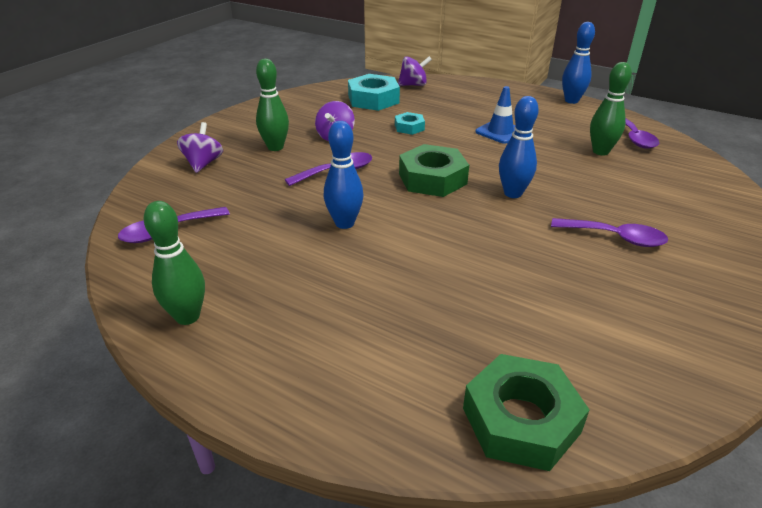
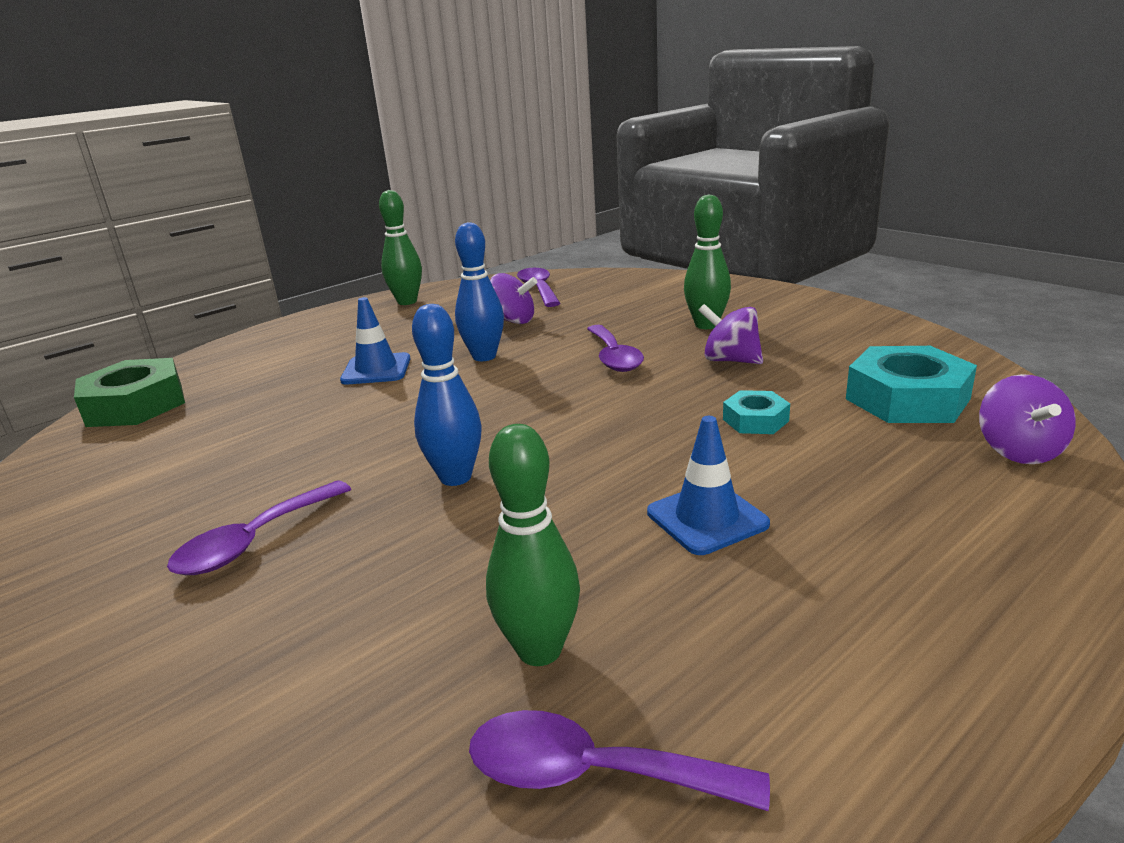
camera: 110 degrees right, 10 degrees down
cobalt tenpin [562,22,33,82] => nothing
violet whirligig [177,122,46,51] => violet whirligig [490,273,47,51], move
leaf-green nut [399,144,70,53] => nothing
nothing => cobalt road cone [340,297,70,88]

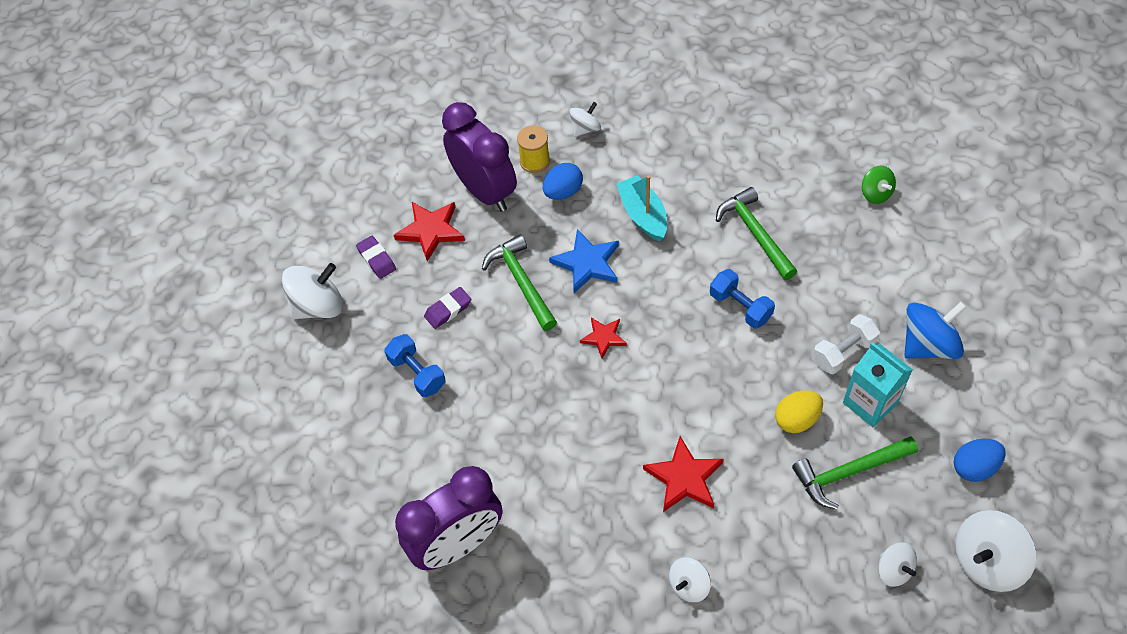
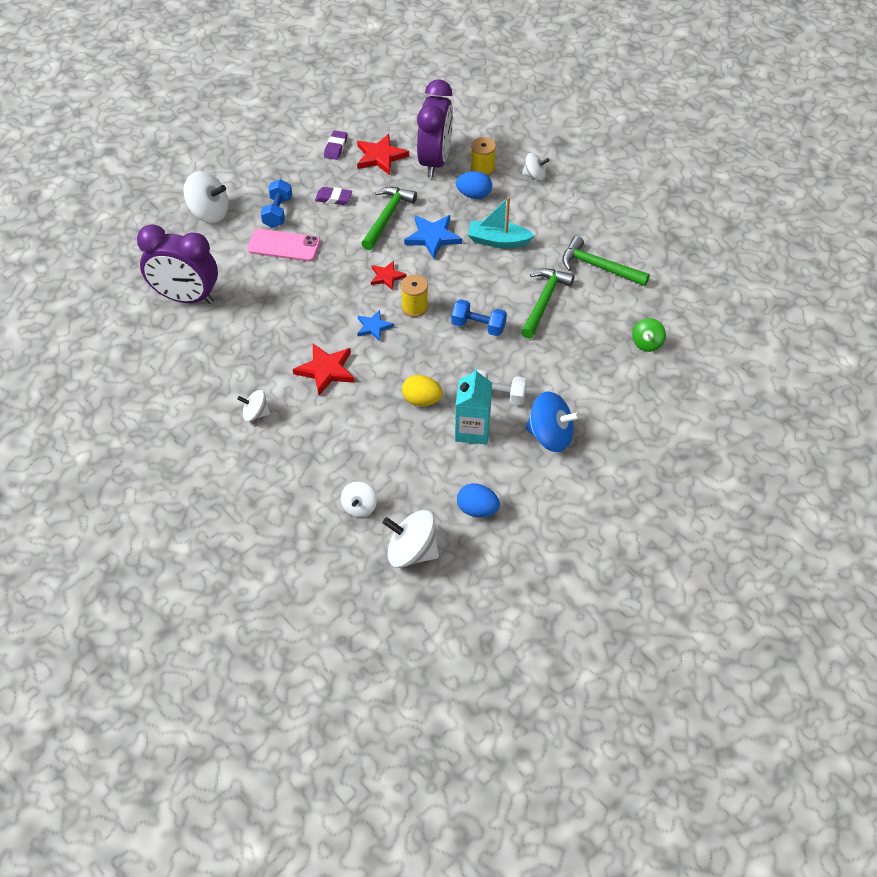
camera: 45 degrees right, 5 degrees down
teal boat [616,175,51,66] => teal boat [468,197,67,51], 105 degrees counterclockwise
white whirligig [282,263,61,56] => white whirligig [184,171,45,52], move
cobalt hand weight [710,269,65,60] => cobalt hand weight [451,299,56,37], 75 degrees counterclockwise
leaf-green claw hammer [792,436,126,74] => leaf-green claw hammer [562,236,88,50], move
nothing => pink smartphone [247,229,74,33]
nothing => yellow bobbin [401,275,27,42]
nothing => cobalt star shape [357,310,37,31]

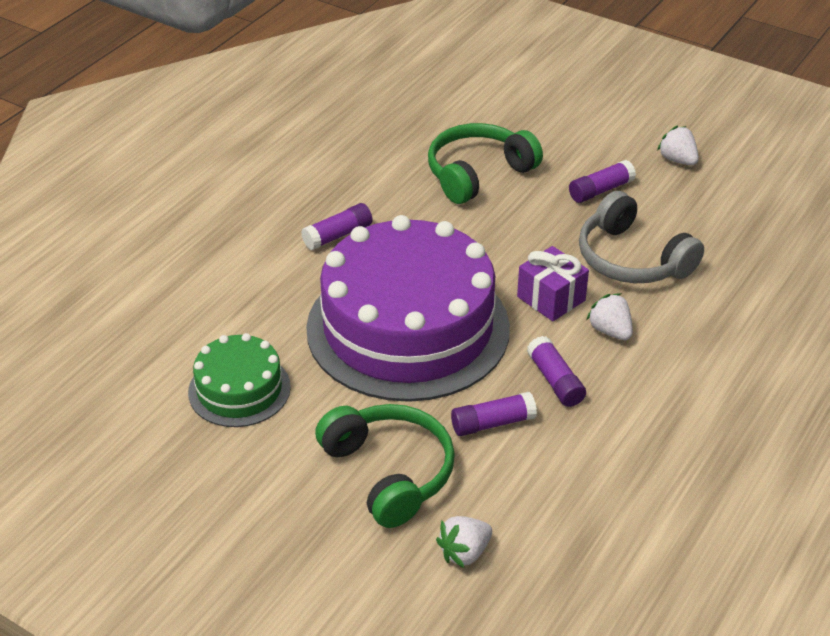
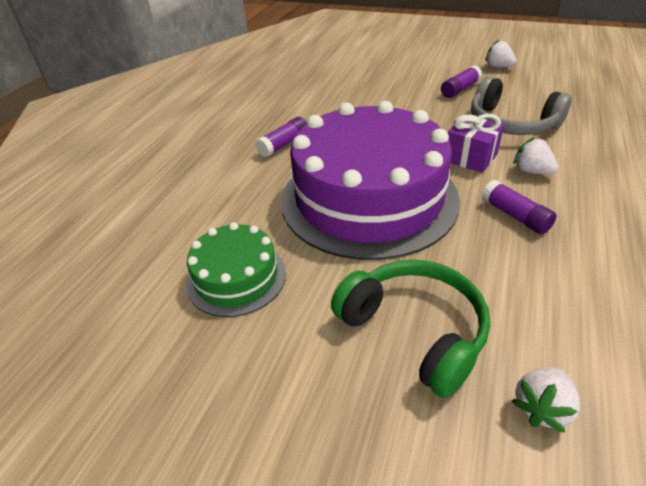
camera: 10 degrees left, 0 degrees up
leaf-green headphones [428,123,115,81] => nothing
violet glue [451,392,86,44] => nothing

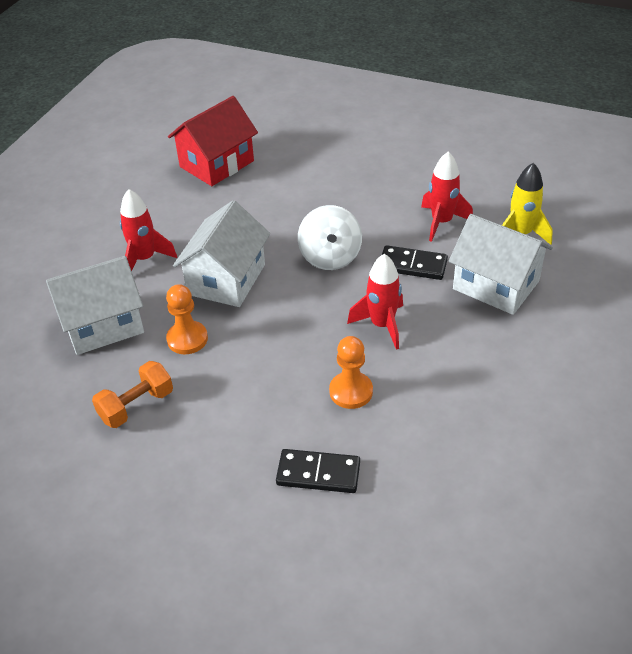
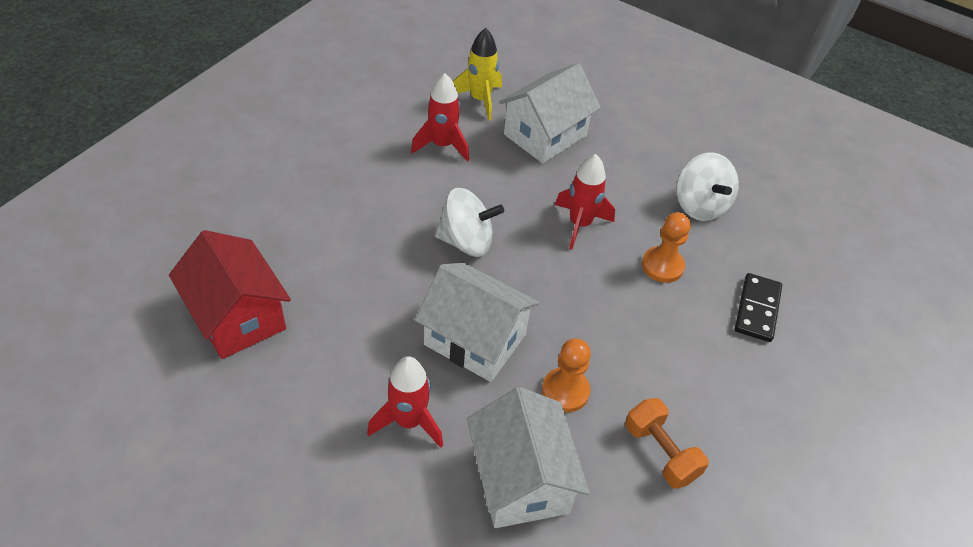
camera: 85 degrees left, 5 degrees up
black domino tile [382,245,66,35] => nothing
nothing => white whirligig [677,152,62,69]

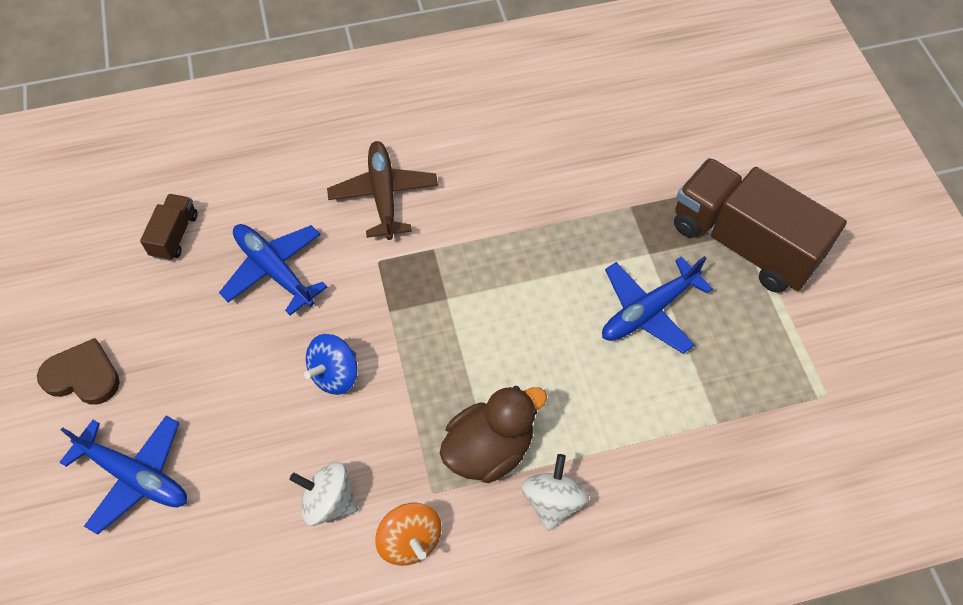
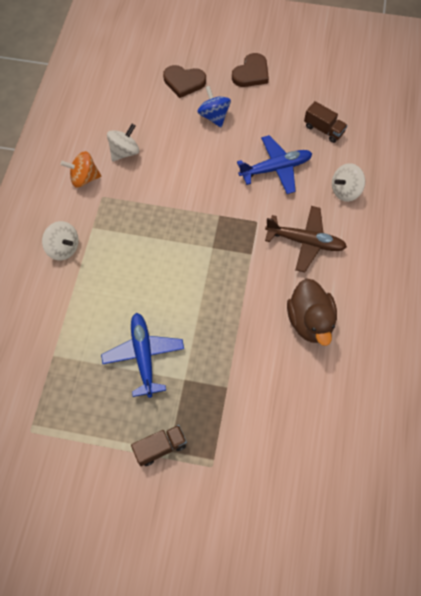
camera: 115 degrees right, 5 degrees up
dark brown toy truck [674,158,173,135] => dark brown toy truck [131,425,56,41], x0.45
cobalt whirligig [304,334,54,61] => cobalt whirligig [198,86,33,41], move
dark brown rubber duck [440,386,107,97] => dark brown rubber duck [287,278,50,68], move
cobalt aeroplane [59,416,128,119] => dark brown heart [163,65,43,33]
nothing => white whirligig [332,163,33,39]

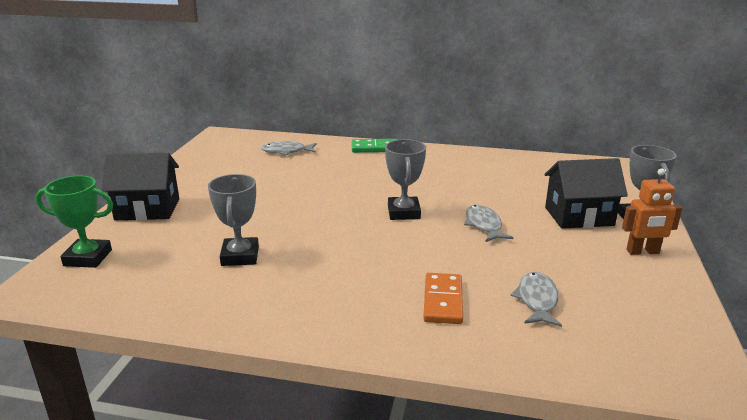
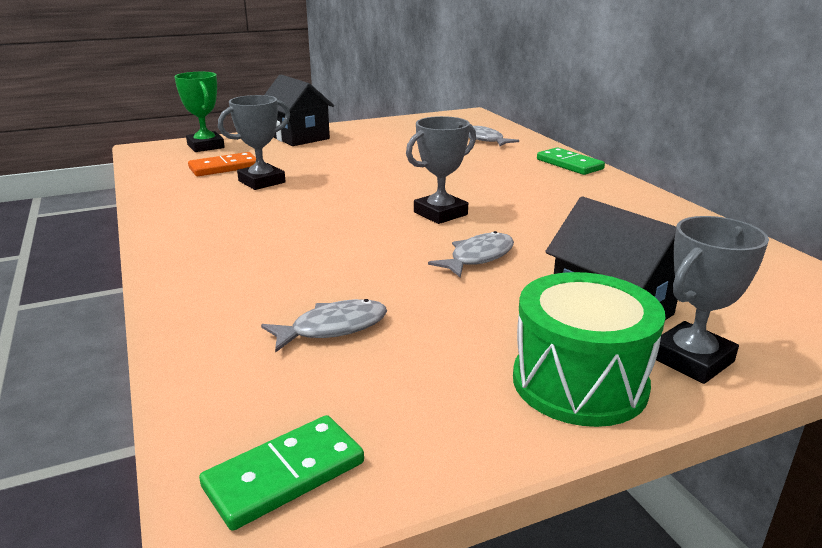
camera: 55 degrees right, 0 degrees up
orange-coloured toy robot [622,168,60,87] => leaf-green snare drum [513,272,152,155]
orange-coloured domino tile [423,273,40,51] => orange-coloured domino tile [188,152,68,24], move
nothing => leaf-green domino tile [199,415,165,116]

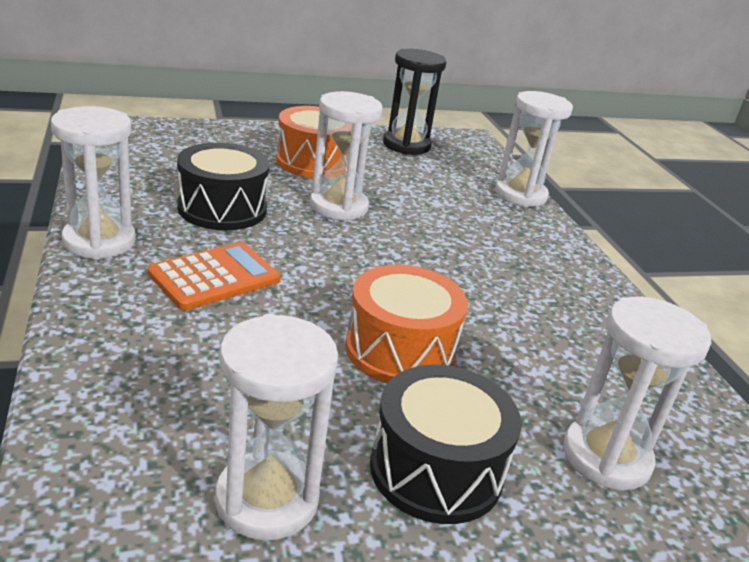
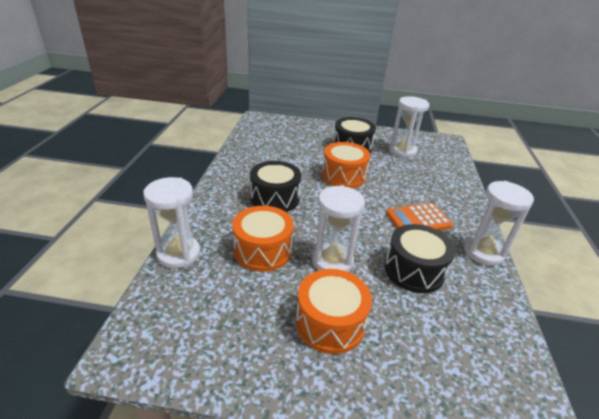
camera: 155 degrees left, 5 degrees up
black sandglass [383,49,63,106] => nothing
white sandglass [563,296,148,194] => nothing
nothing => black snare drum [250,161,51,51]
nothing => orange-coloured snare drum [232,206,62,66]

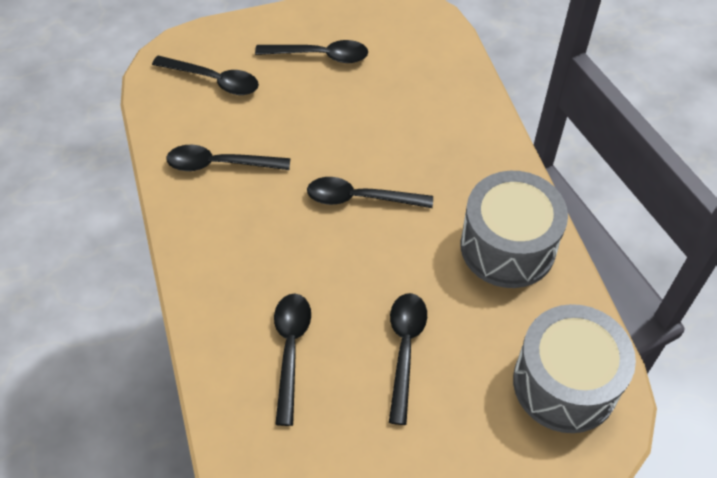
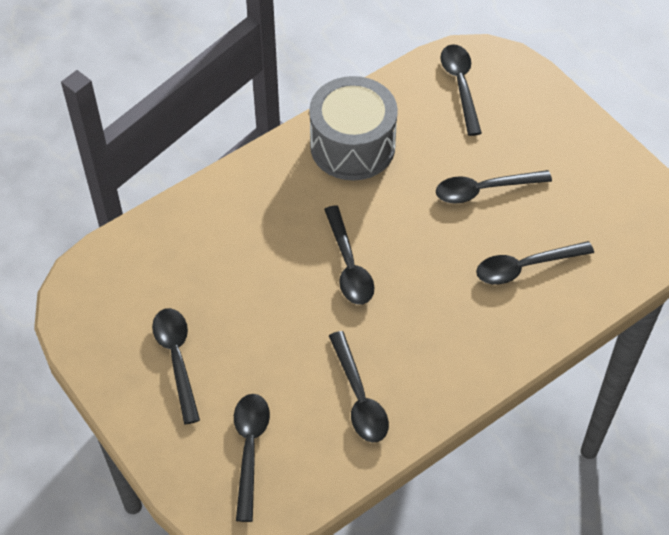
camera: 110 degrees left, 0 degrees up
gray snare drum [513,304,123,129] => black spoon [440,45,42,91]

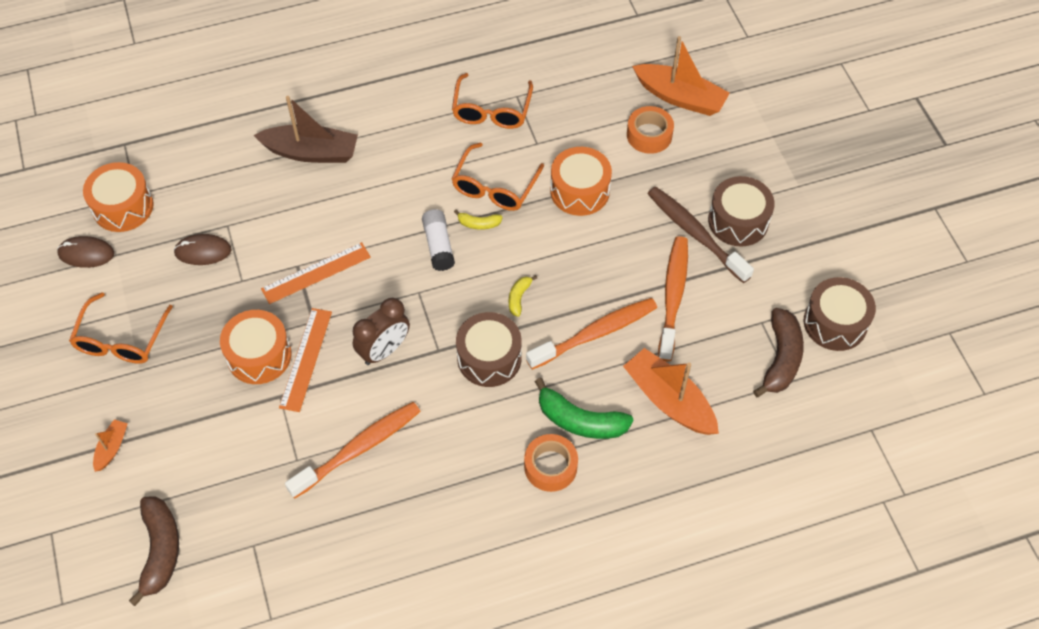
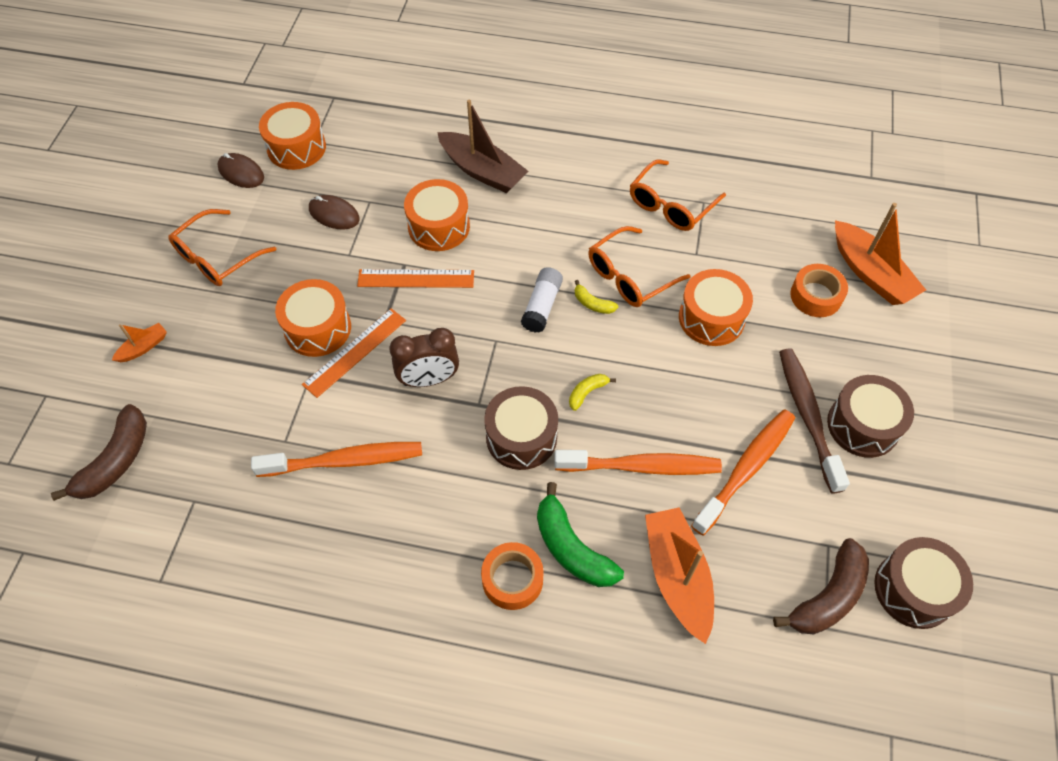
camera: 30 degrees right, 0 degrees up
nothing => orange-coloured snare drum [404,179,66,72]

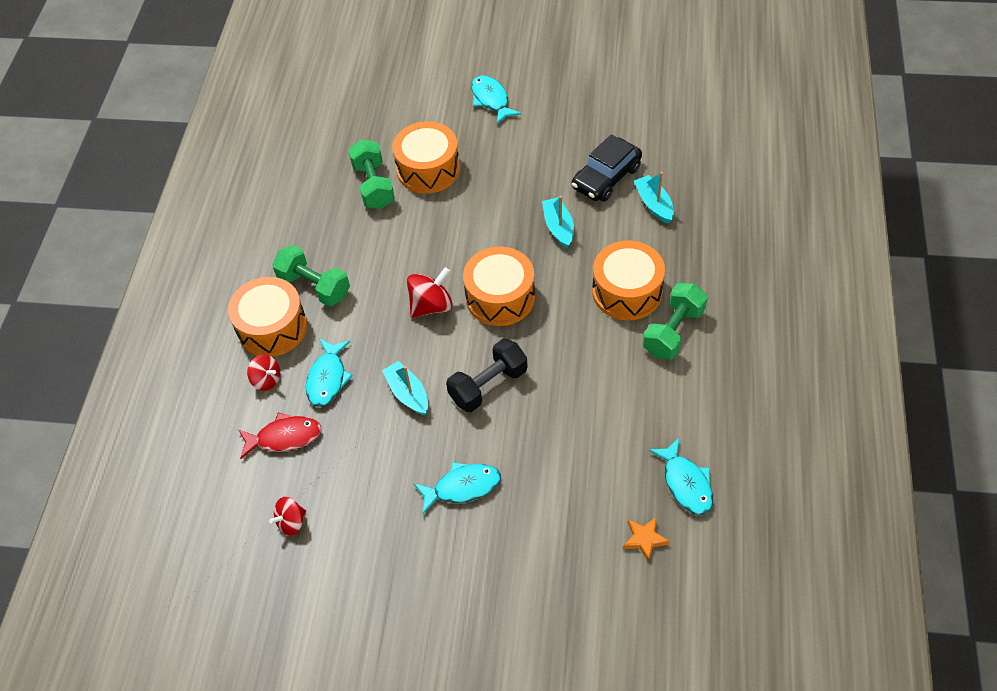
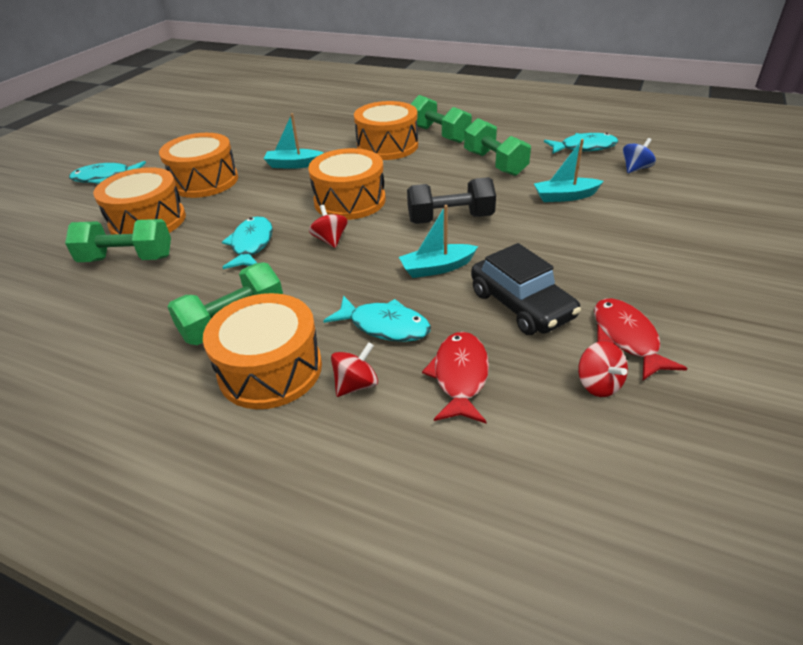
camera: 75 degrees left, 15 degrees down
black automobile [572,135,70,67] => black automobile [471,243,110,92], move
teal boat [634,172,40,51] => teal boat [534,139,70,63], move
red whirligig [407,267,46,51] => red whirligig [309,205,39,43], x0.65
black hand weight [446,339,81,73] => black hand weight [407,177,89,47], 75 degrees counterclockwise
teal toy fish [414,462,87,52] => teal toy fish [222,216,51,53], move
orange-coloured star shape [623,517,47,45] => cobalt whirligig [623,138,33,35]
nothing => leaf-green hand weight [464,118,67,58]
nothing => orange-coloured snare drum [159,133,79,65]
nothing => red toy fish [594,298,93,82]

